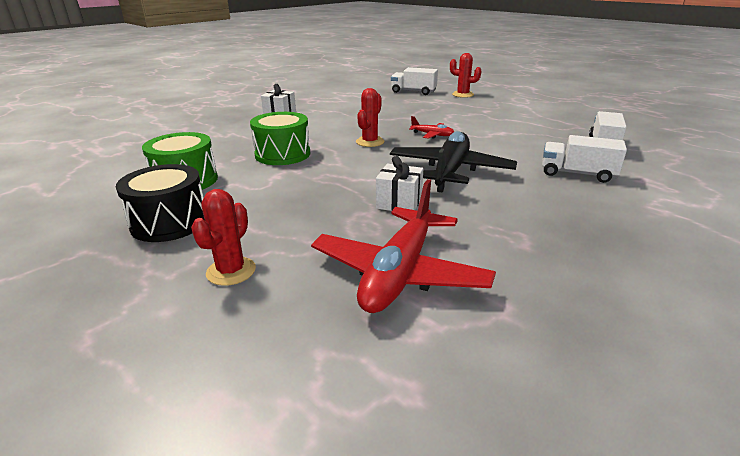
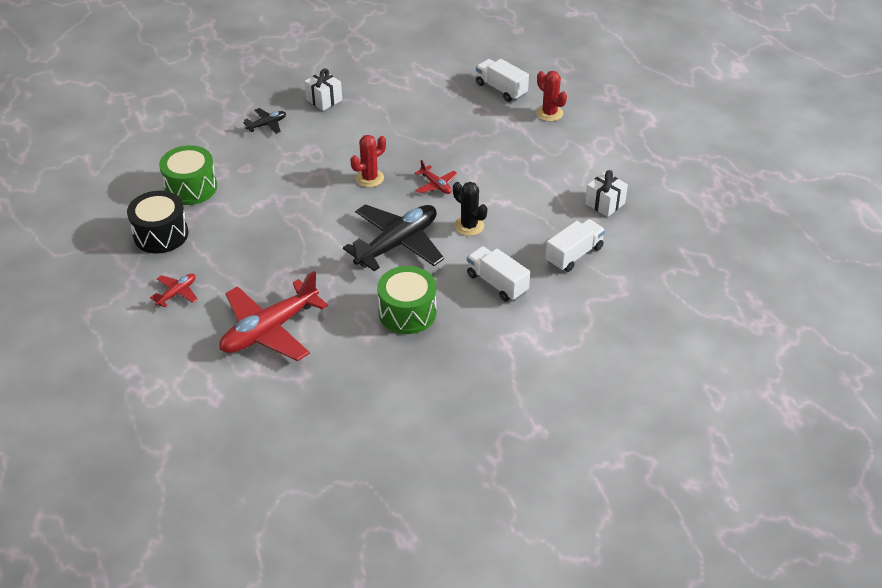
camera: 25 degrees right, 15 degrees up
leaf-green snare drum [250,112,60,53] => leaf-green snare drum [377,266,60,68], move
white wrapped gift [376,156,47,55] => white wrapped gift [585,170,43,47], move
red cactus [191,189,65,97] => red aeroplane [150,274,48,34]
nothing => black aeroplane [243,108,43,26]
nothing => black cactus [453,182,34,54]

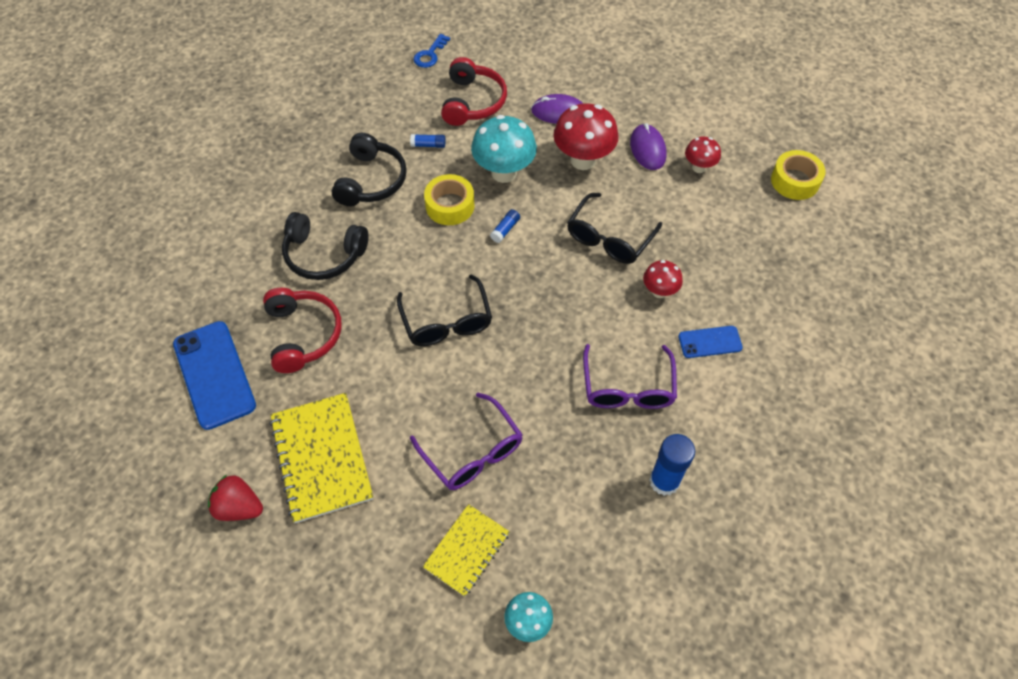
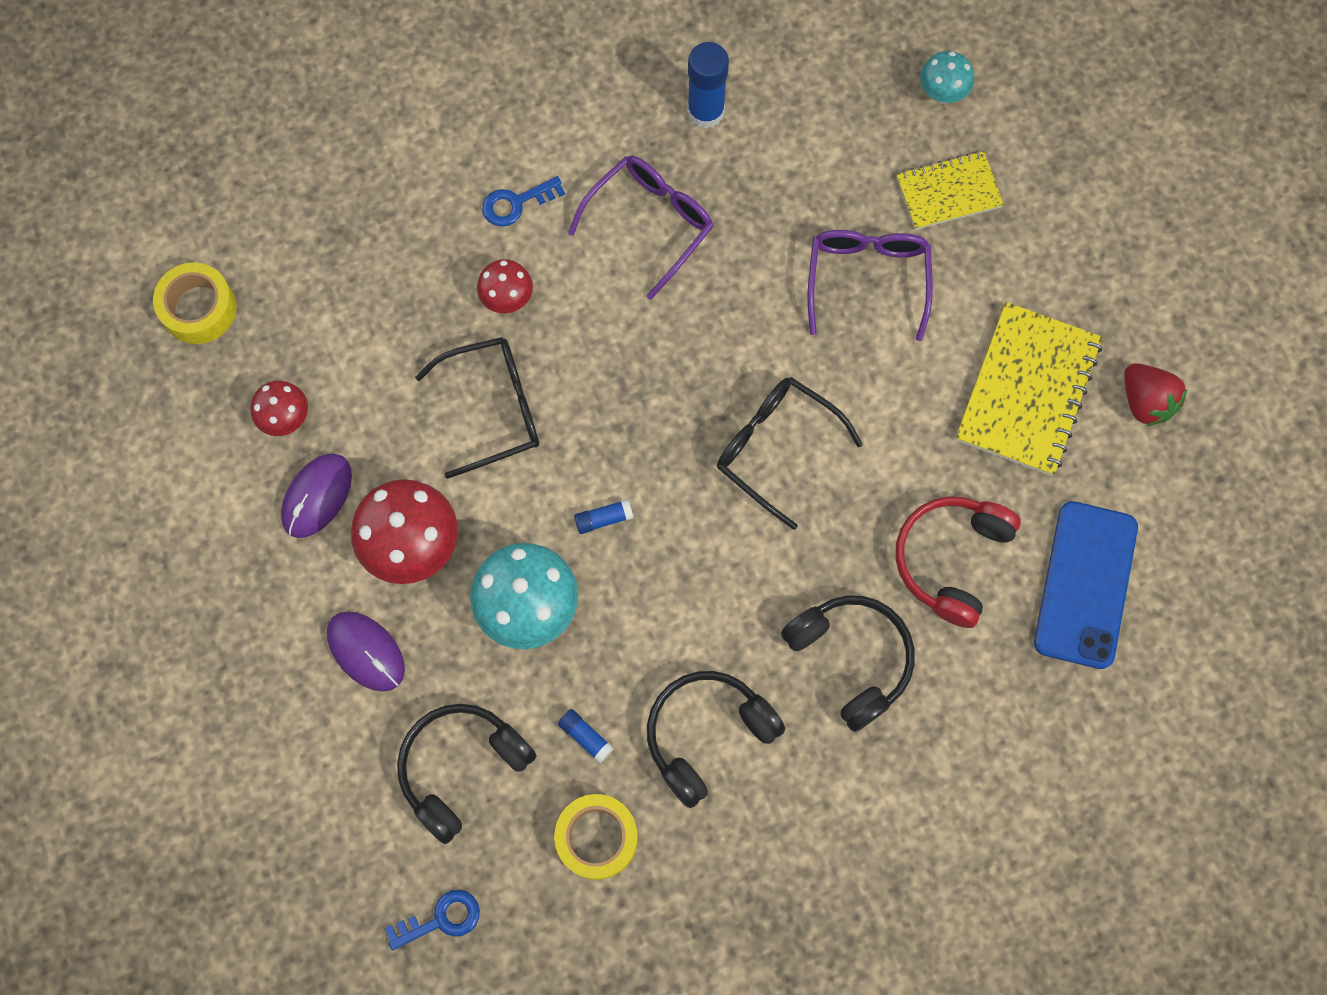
camera: 140 degrees left, 15 degrees up
red headphones [441,57,66,69] => black headphones [397,704,140,140]
yellow roll of tape [424,174,51,51] => yellow roll of tape [554,794,84,86], move
black spectacles [397,274,95,72] => black spectacles [717,377,146,153], 75 degrees counterclockwise
cobalt smartphone [678,326,65,32] => cobalt key [482,176,83,51]

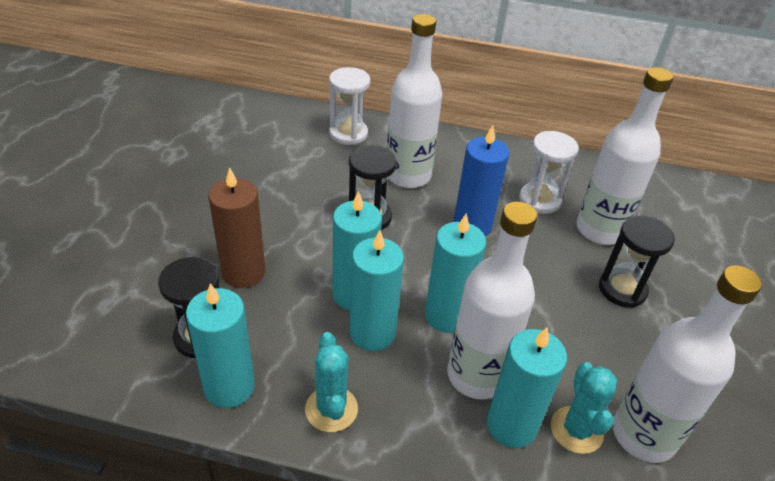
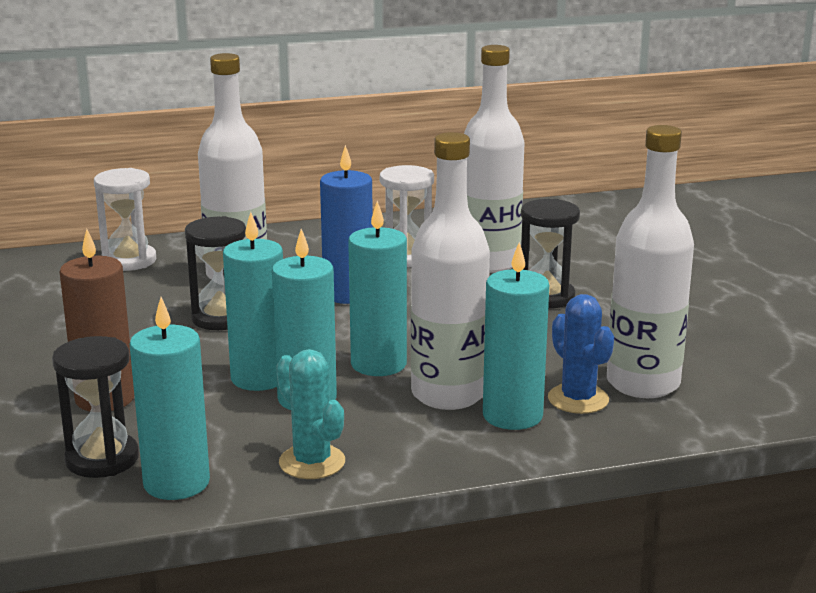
camera: 25 degrees left, 20 degrees down
teal cactus [551,362,66,92] => cobalt cactus [548,294,66,120]

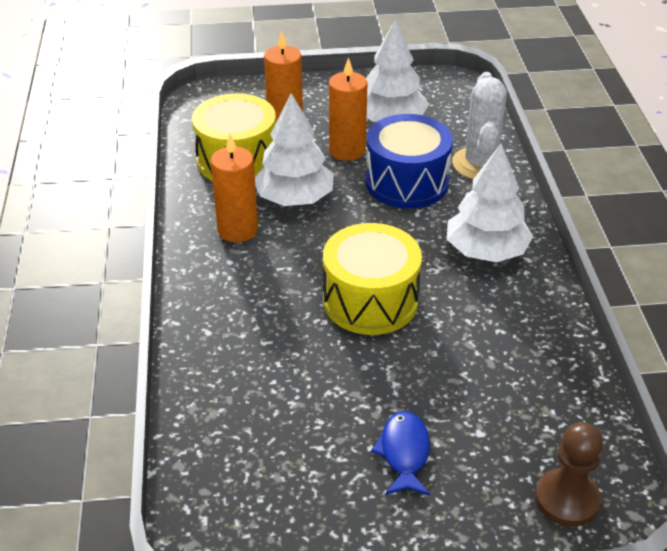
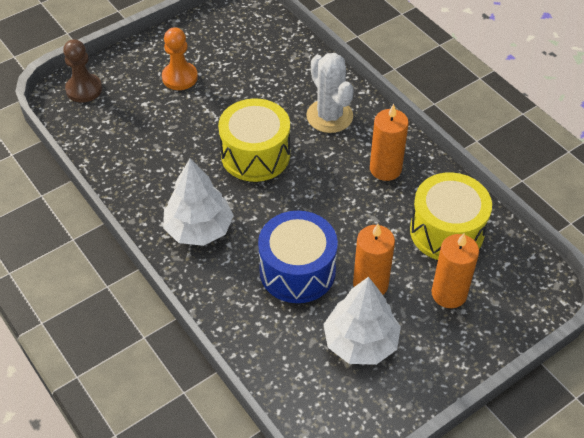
camera: 150 degrees right, 10 degrees up
white cactus [452,72,56,107] => white cactus [306,53,48,80], move
white toy tree [255,93,79,113] => nothing
cobalt toy fish [371,411,59,85] => orange-coloured game pawn [162,27,36,63]

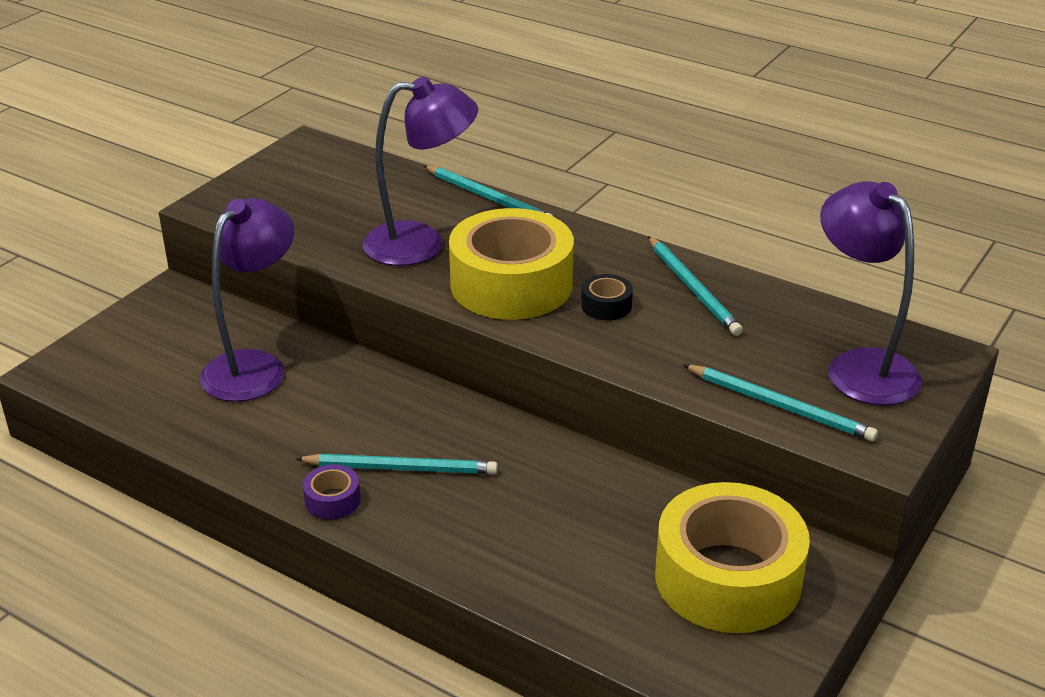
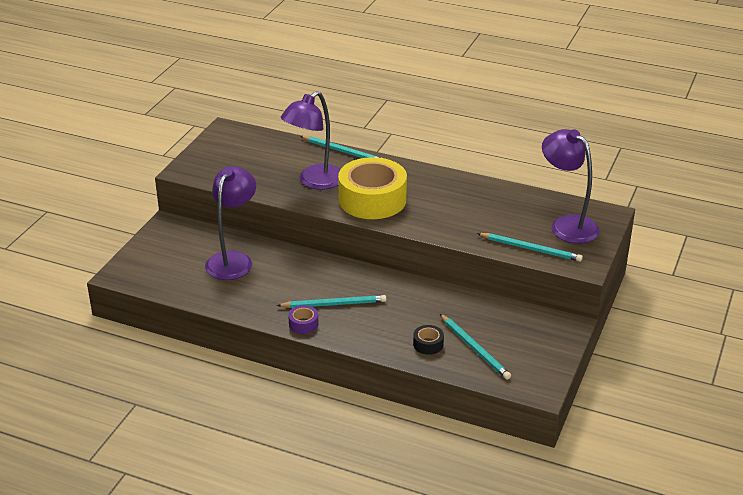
camera: 10 degrees left, 0 degrees up
violet desk lamp [363,77,115,189] => violet desk lamp [281,91,59,99], 150 degrees clockwise
teal lead pencil [648,236,95,100] => teal lead pencil [440,314,71,66], move
black roll of tape [581,274,52,46] => black roll of tape [413,325,31,30], move
yellow roll of tape [655,482,155,151] => nothing

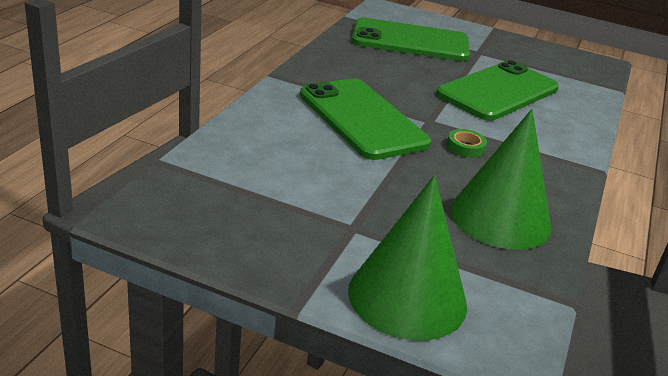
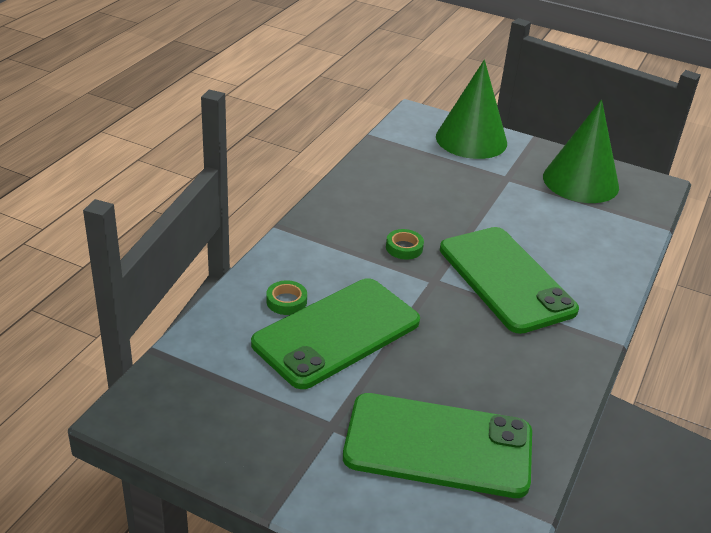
camera: 175 degrees left, 5 degrees up
leaf-green solid cone [450,109,102,141] => leaf-green solid cone [543,99,76,104], move
nothing => leaf-green roll of tape [266,280,41,35]

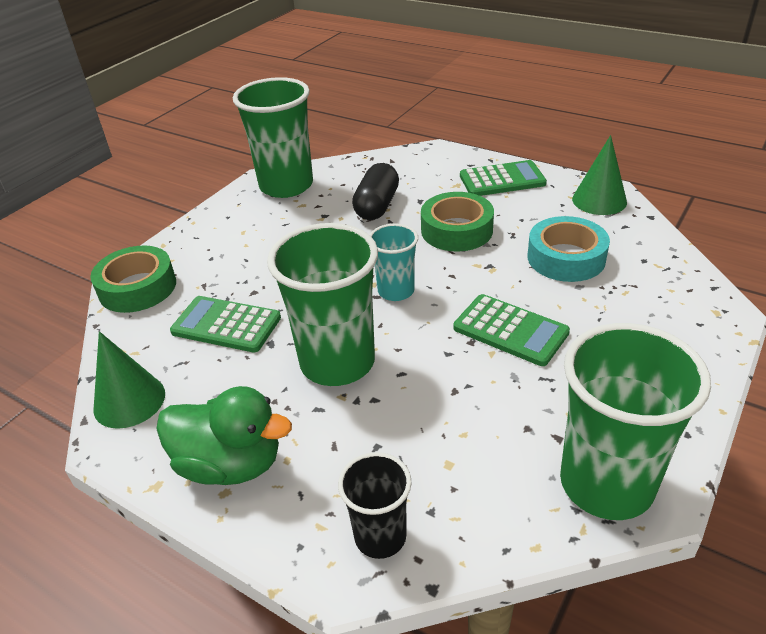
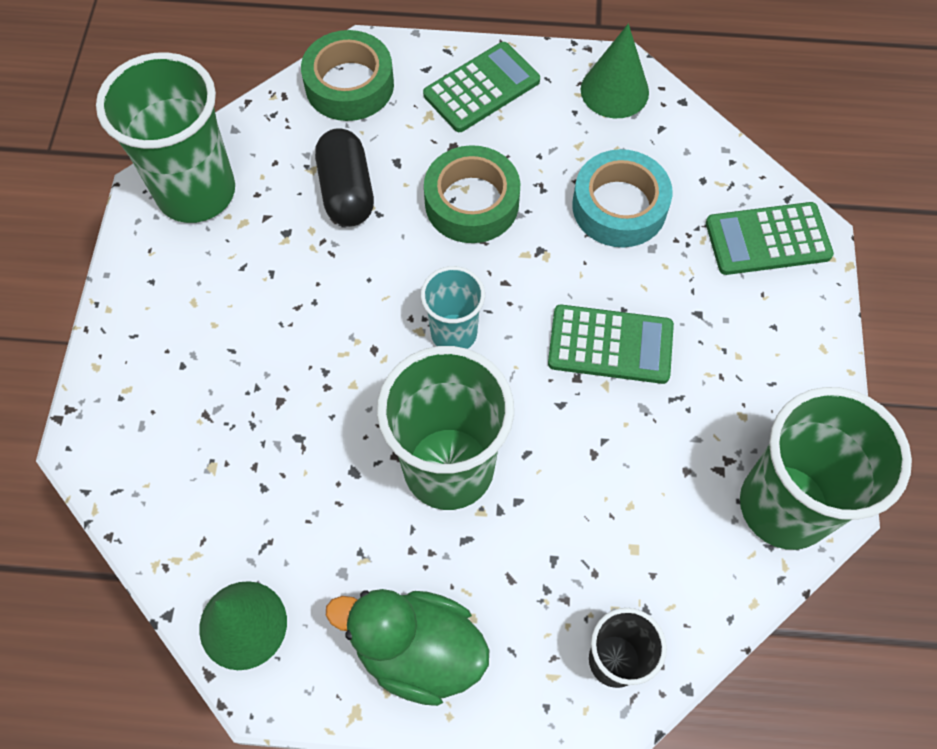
camera: 30 degrees left, 25 degrees up
leaf-green roll of tape [90,245,86,68] => leaf-green roll of tape [301,30,93,91], move
leaf-green adding machine [170,296,111,56] => leaf-green adding machine [706,202,128,73], move
leaf-green rubber duck [156,386,136,99] => leaf-green rubber duck [326,589,163,117], 150 degrees counterclockwise

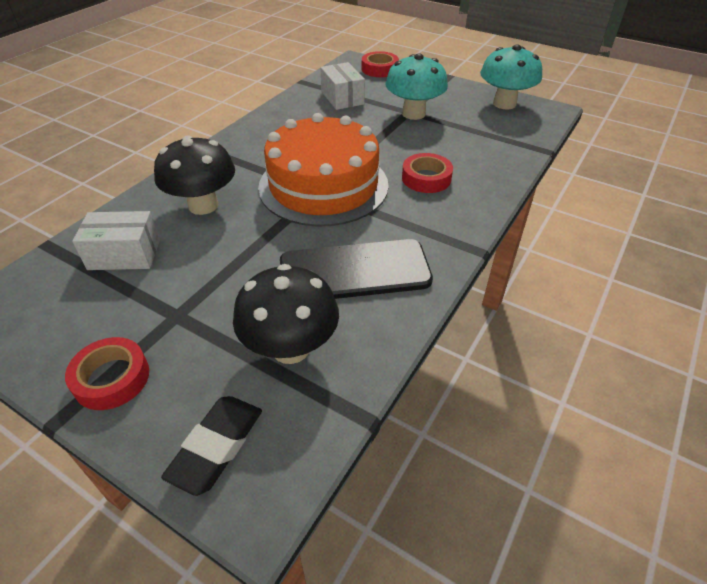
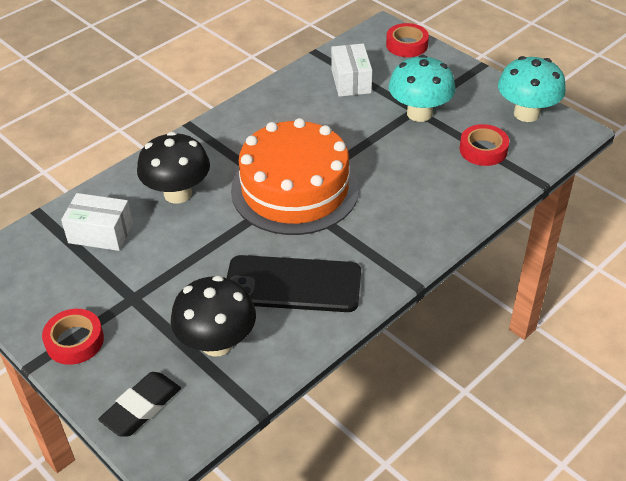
camera: 15 degrees right, 0 degrees up
red roll of tape [402,153,51,40] => red roll of tape [460,124,49,42], move

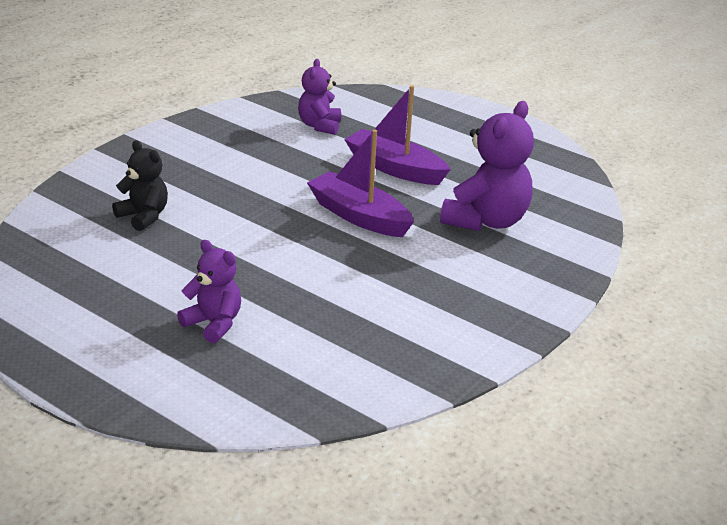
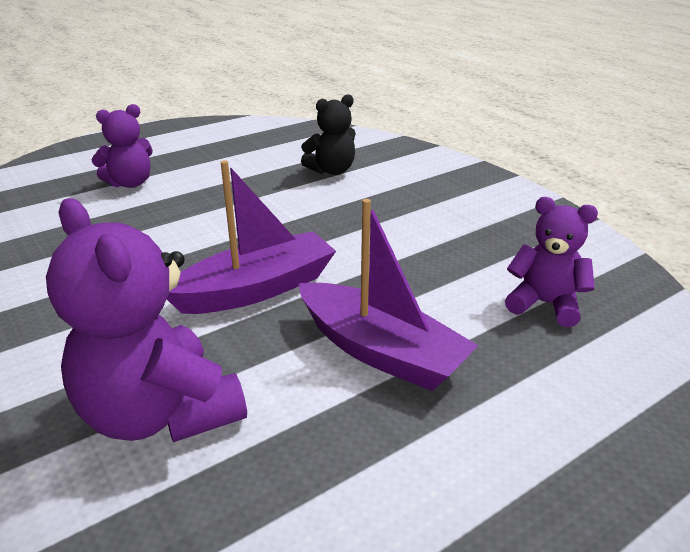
camera: 110 degrees right, 0 degrees up
violet boat [344,85,107,100] => violet boat [298,199,181,192], 75 degrees clockwise

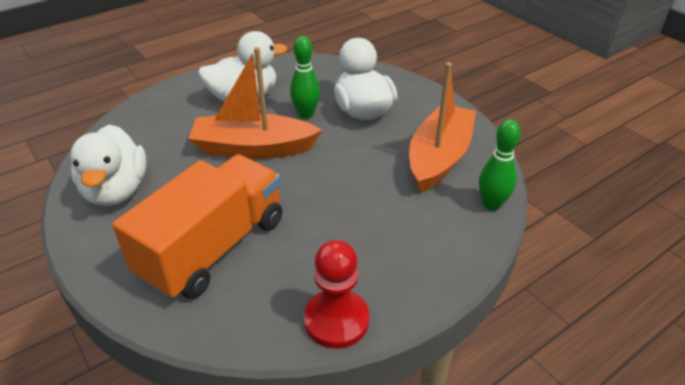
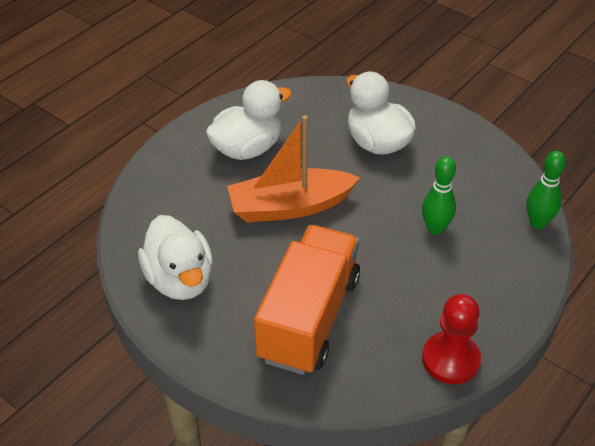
camera: 15 degrees left, 5 degrees up
leaf-green tenpin [290,36,30,83] => leaf-green tenpin [422,156,34,79], move
orange-coloured boat [409,62,67,131] => nothing

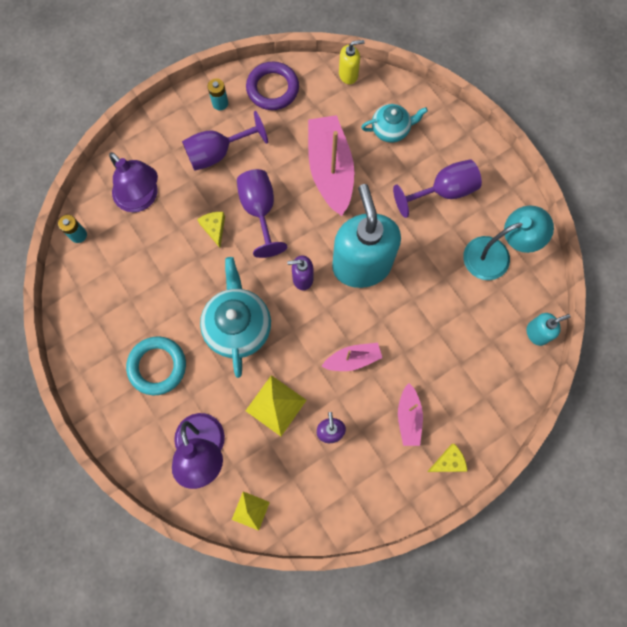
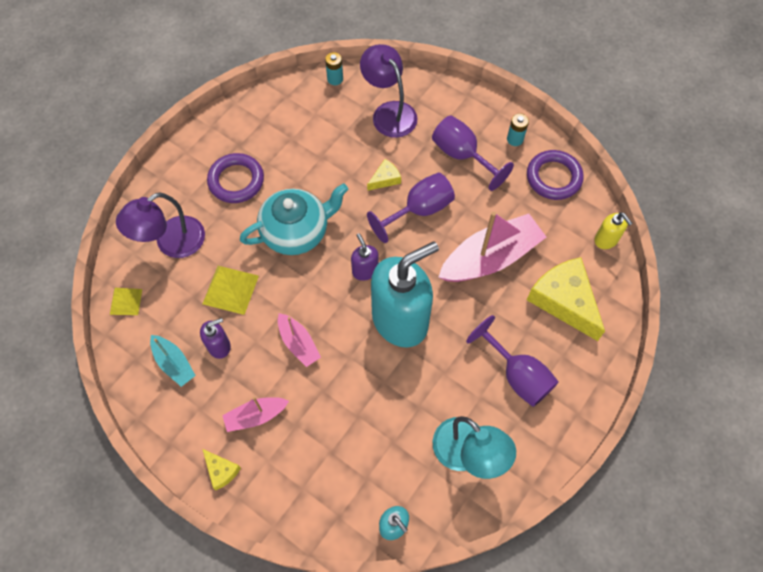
camera: 70 degrees right, 10 degrees down
teal teapot [361,104,67,39] => yellow cheese [527,257,78,84]
violet desk lamp [109,152,49,60] => violet desk lamp [360,44,57,94], 120 degrees clockwise
teal hoop [126,336,60,59] => violet hoop [207,153,57,50]
nothing => teal boat [150,335,46,52]

